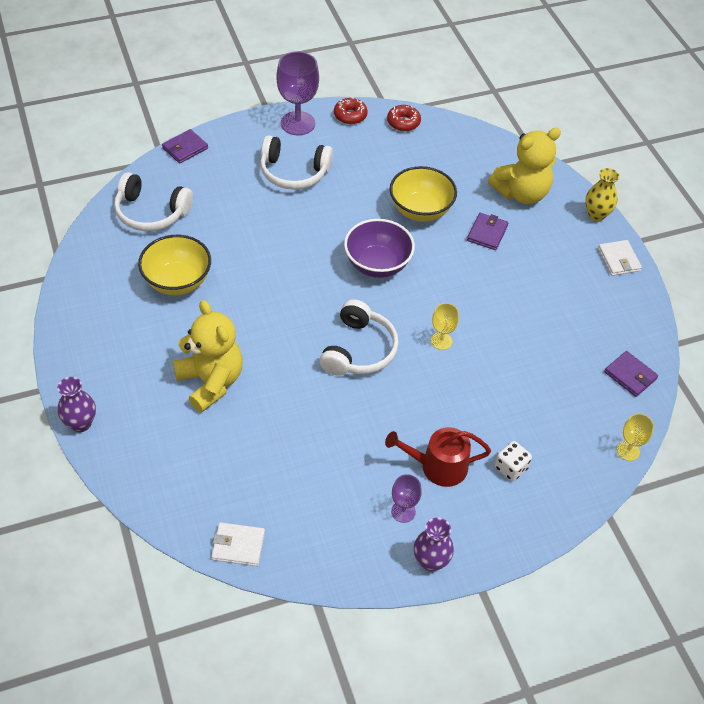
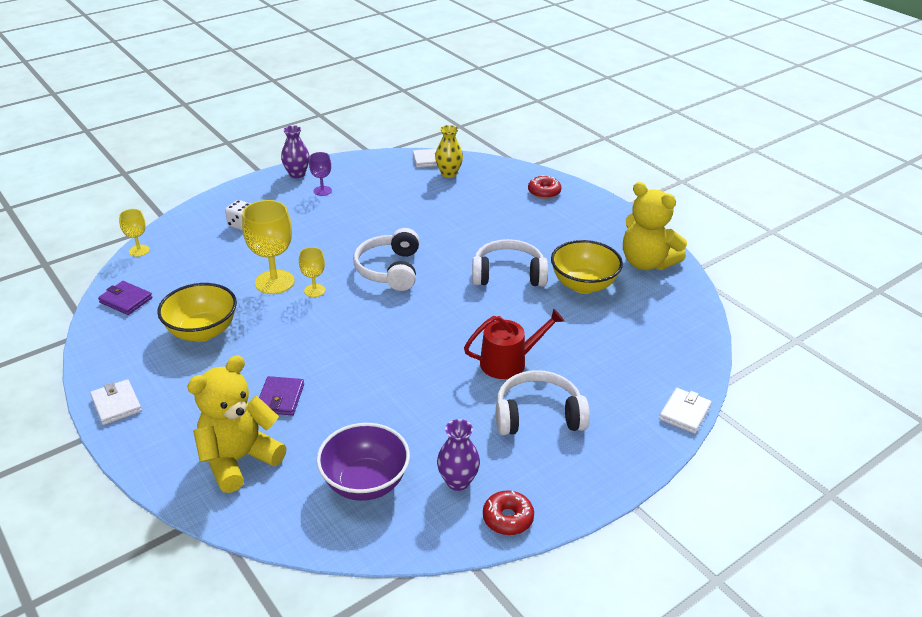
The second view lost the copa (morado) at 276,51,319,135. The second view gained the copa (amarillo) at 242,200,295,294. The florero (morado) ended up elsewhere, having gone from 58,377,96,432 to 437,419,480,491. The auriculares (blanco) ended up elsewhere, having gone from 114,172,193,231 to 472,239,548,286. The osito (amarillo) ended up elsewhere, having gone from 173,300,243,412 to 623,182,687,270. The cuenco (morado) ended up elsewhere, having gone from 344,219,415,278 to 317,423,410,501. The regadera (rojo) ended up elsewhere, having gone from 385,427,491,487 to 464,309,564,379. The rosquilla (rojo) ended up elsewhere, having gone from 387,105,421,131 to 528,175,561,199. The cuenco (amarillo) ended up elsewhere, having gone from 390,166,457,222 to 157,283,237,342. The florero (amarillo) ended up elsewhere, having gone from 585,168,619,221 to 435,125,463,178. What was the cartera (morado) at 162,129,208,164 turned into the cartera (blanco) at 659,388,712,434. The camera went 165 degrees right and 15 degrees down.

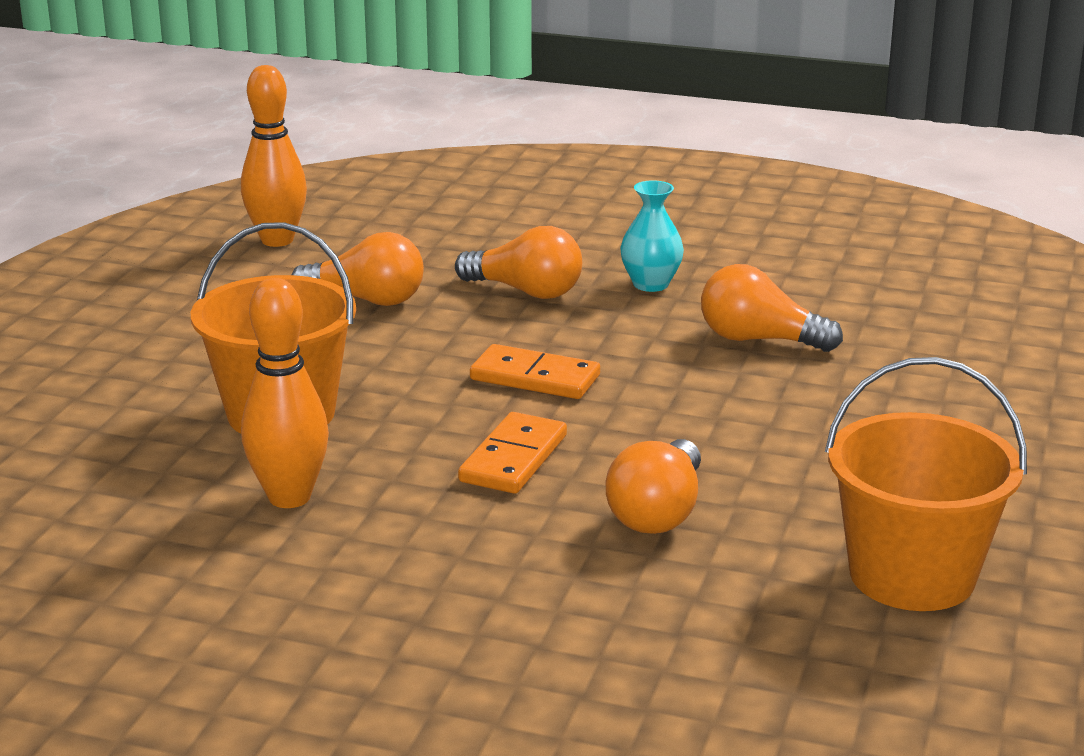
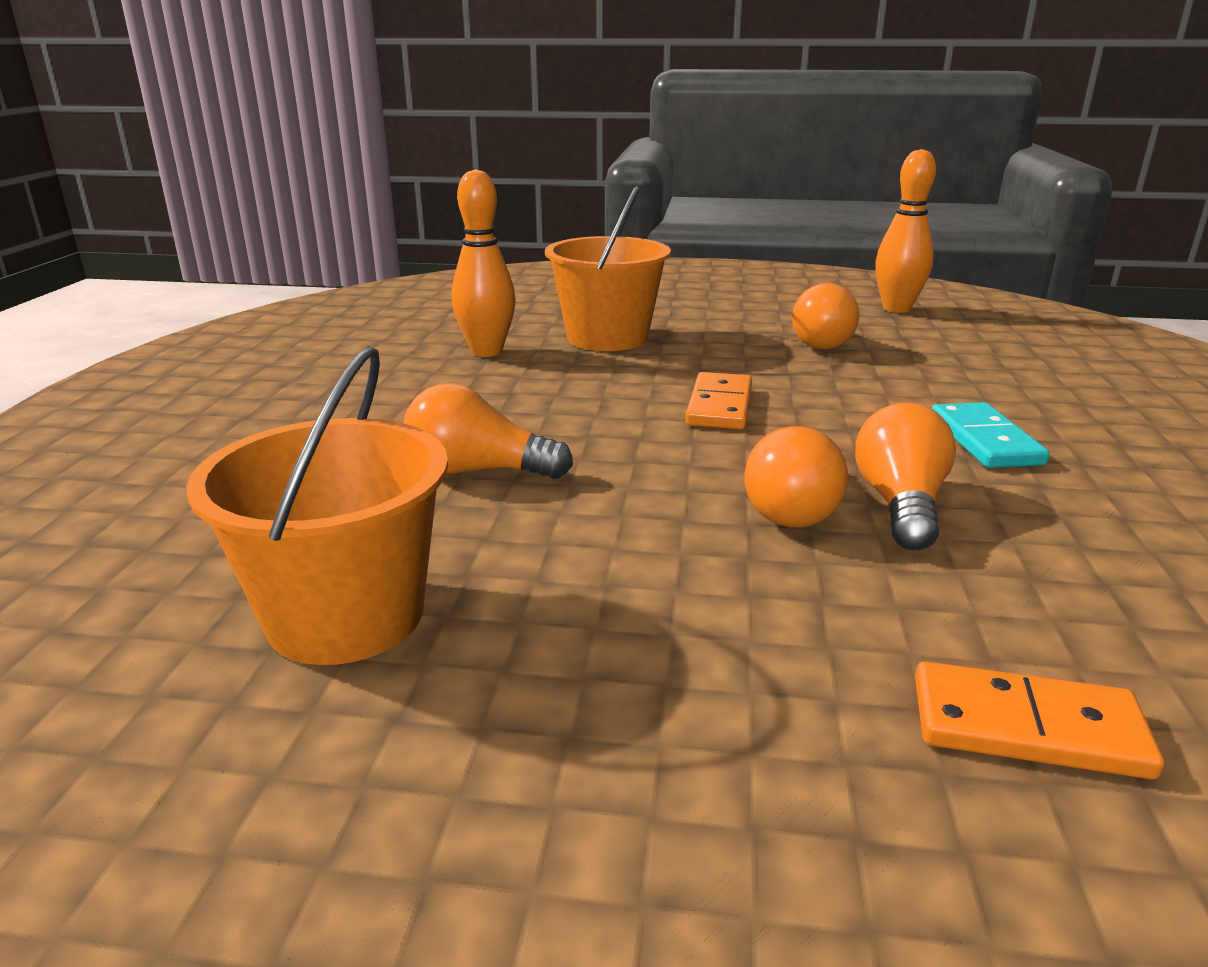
The bombilla (naranja) ended up elsewhere, having gone from 455,226,582,299 to 744,426,848,528. The ficha de dominó (naranja) ended up elsewhere, having gone from 458,412,567,494 to 915,661,1164,779. Where the florero (turquesa) stood at 620,180,684,292, the ficha de dominó (turquesa) came to stand at 932,402,1049,468. The camera went 80 degrees right and 0 degrees up.

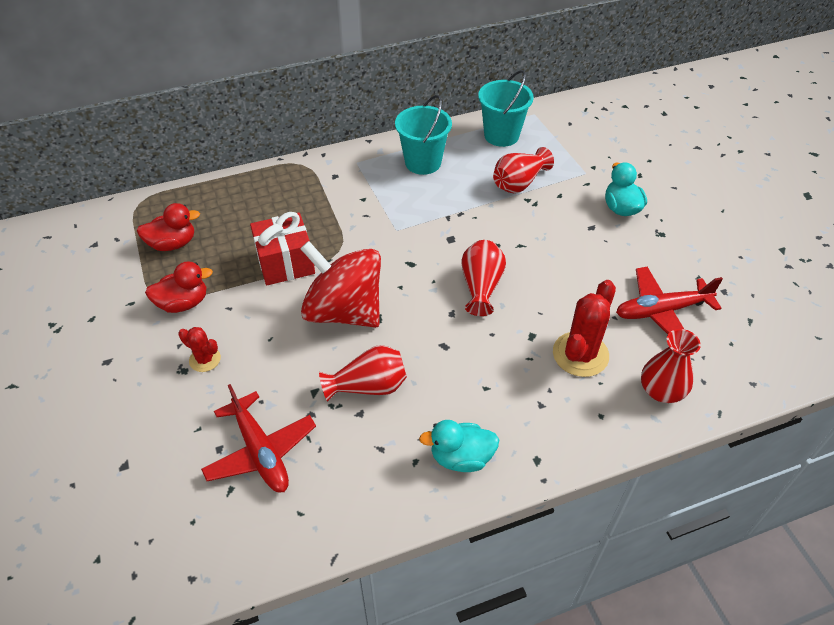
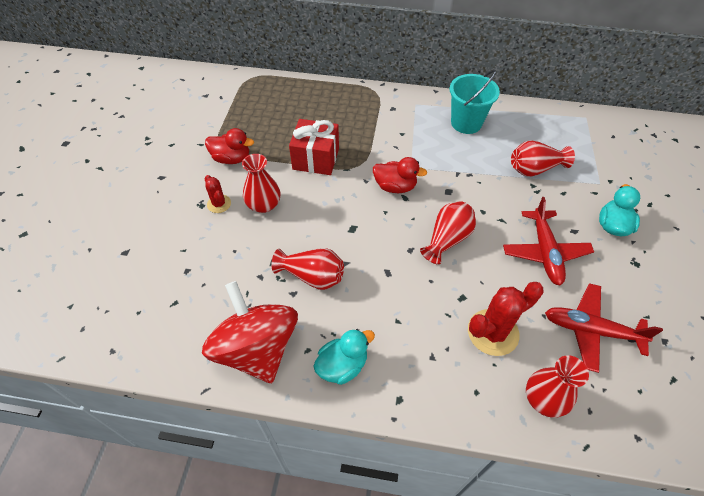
The second view lost the balde (turquesa) at 478,70,534,147. The second view gained the florero (rojo) at 242,154,281,213. The pato (rojo) ended up elsewhere, having gone from 137,203,200,251 to 373,157,427,193. The avión (rojo) ended up elsewhere, having gone from 201,384,316,492 to 503,197,594,285. The peonza (rojo) ended up elsewhere, having gone from 300,241,381,327 to 202,281,298,383. The pato (turquesa) at 419,420,499,472 ended up facing another way, 120 degrees clockwise from before. The camera went 30 degrees right and 5 degrees up.

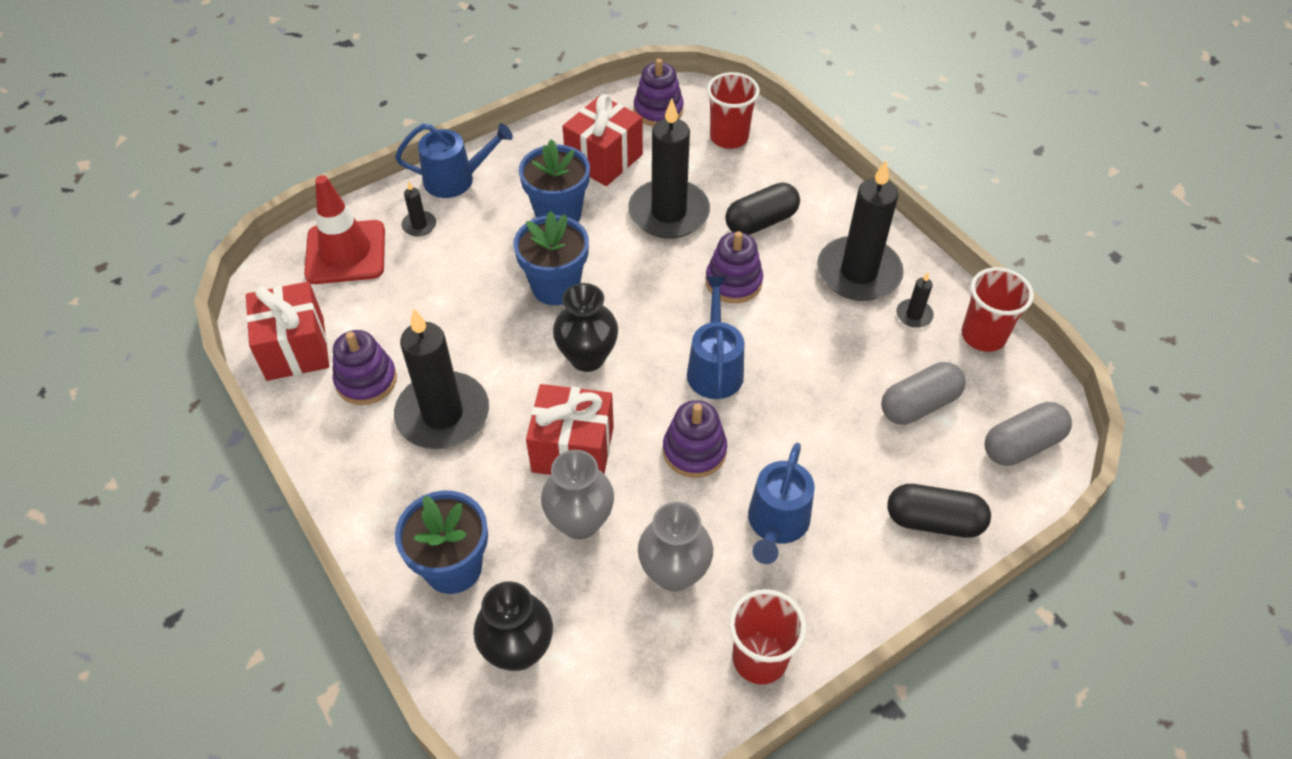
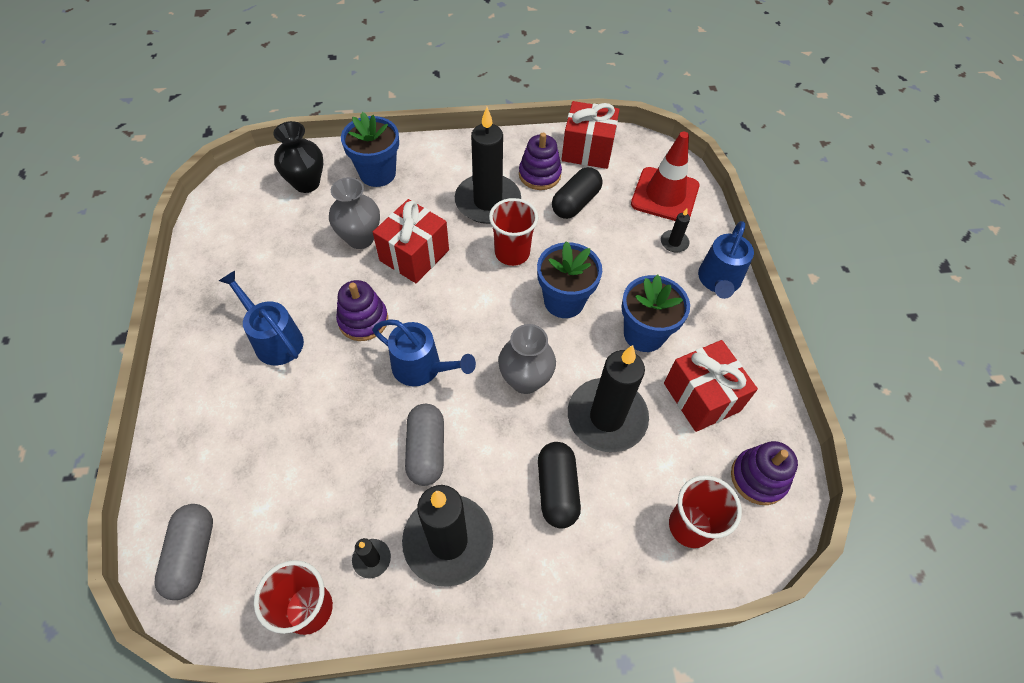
The second view lost the florero (negro) at 553,283,618,372. The second view lost the juguete apilable (morado) at 706,231,763,303. The florero (gris) ended up elsewhere, having gone from 638,502,713,592 to 498,324,556,394. The vaso (rojo) ended up elsewhere, having gone from 729,589,806,685 to 489,198,538,266. The cápsula (gris) ended up elsewhere, having gone from 881,362,966,425 to 405,404,444,486. The cápsula (negro) ended up elsewhere, having gone from 887,484,991,538 to 552,167,602,219. The camera went 115 degrees right and 5 degrees up.

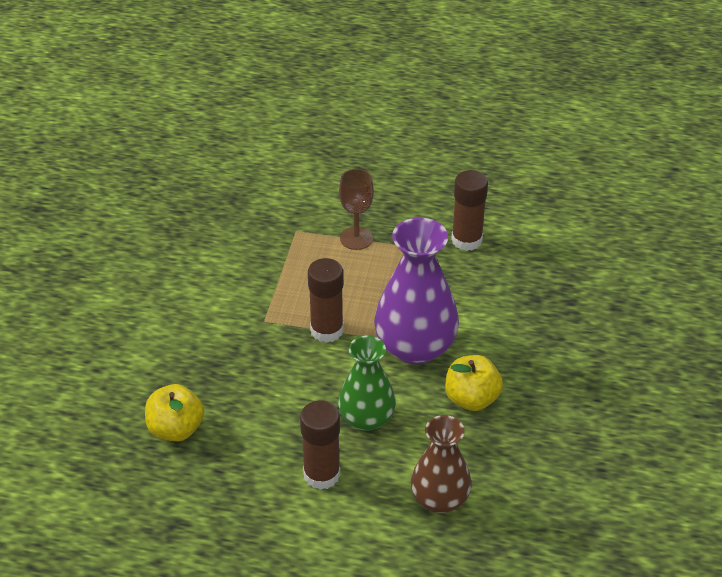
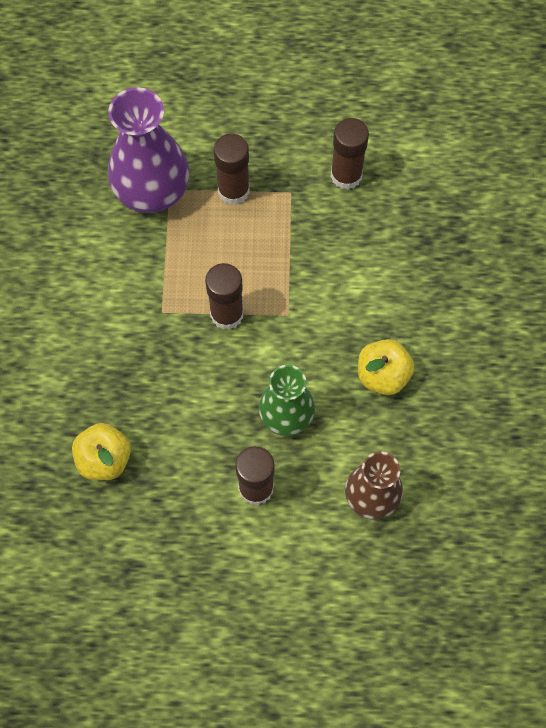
The florero (morado) ended up elsewhere, having gone from 374,218,459,364 to 108,87,189,213. Where the copa (marrón) stood at 339,169,374,250, the barra de pegamento (marrón) came to stand at 214,134,250,205. The camera went 10 degrees left and 25 degrees up.

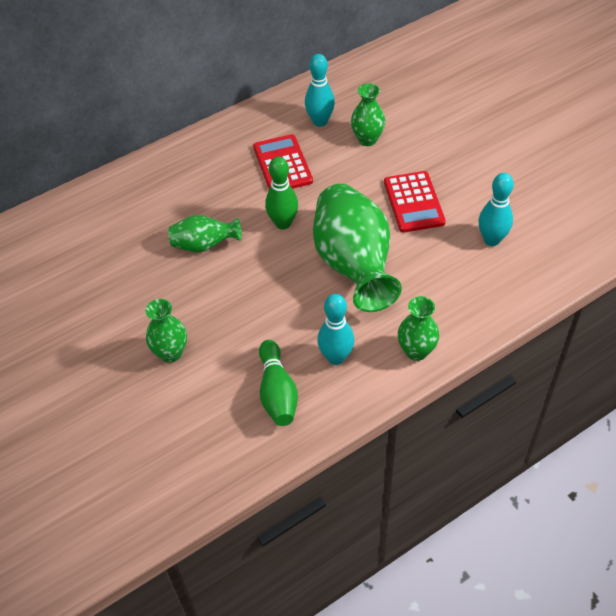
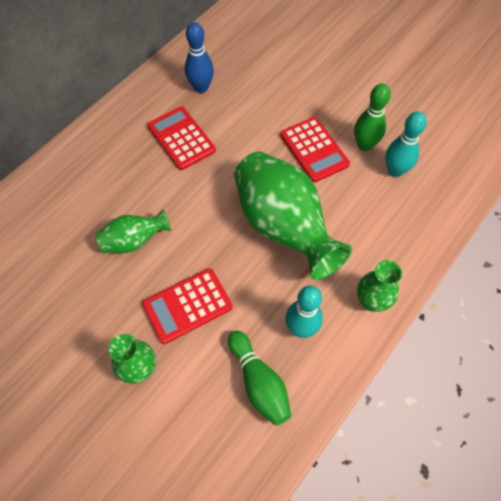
The second view lost the florero (verde) at 351,83,385,146. The second view gained the calculadora (rojo) at 142,268,233,344. The bolo (verde) ended up elsewhere, having gone from 265,157,298,230 to 354,84,391,151. What was the bolo (turquesa) at 305,54,335,127 turned into the bolo (azul) at 185,22,214,93. The camera went 20 degrees left and 10 degrees up.

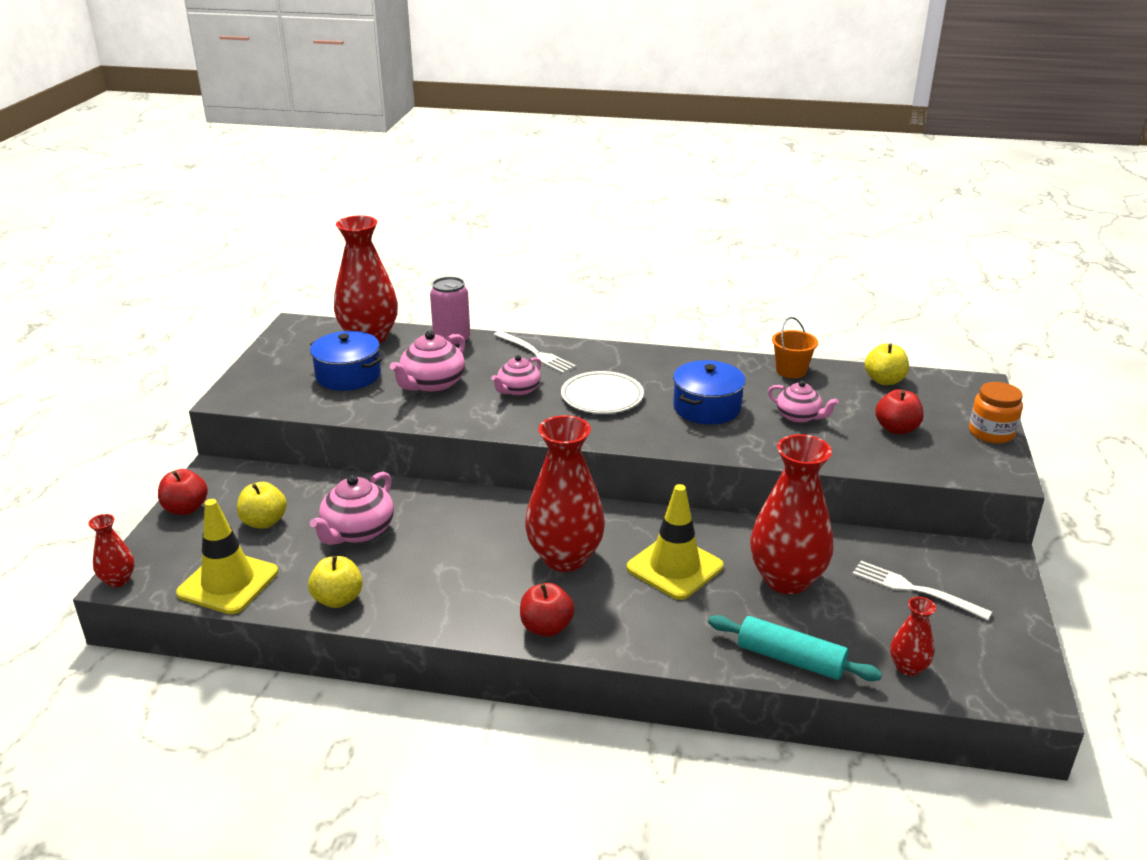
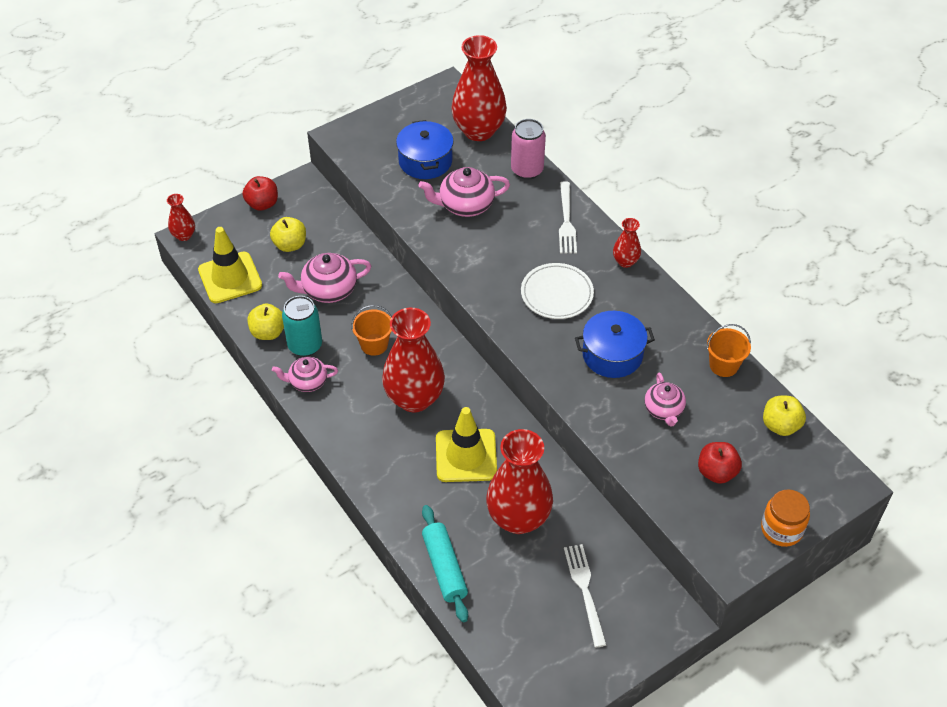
The second view lost the manzana (rojo) at 520,583,575,637. The second view gained the lata (turquesa) at 282,296,322,357. The second view gained the balde (naranja) at 351,305,392,356. The tetera (rosa) ended up elsewhere, having gone from 491,355,541,396 to 272,357,338,392. The florero (rojo) ended up elsewhere, having gone from 890,597,936,676 to 613,218,641,268. The camera went 45 degrees right and 20 degrees up.

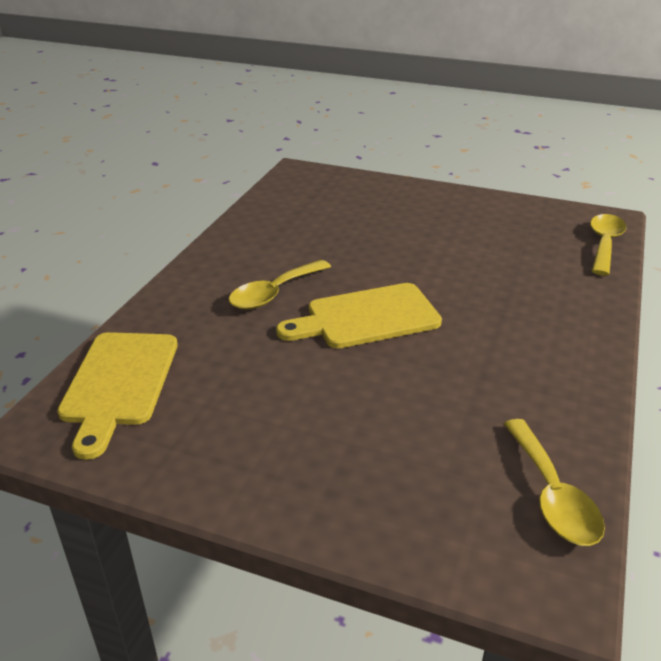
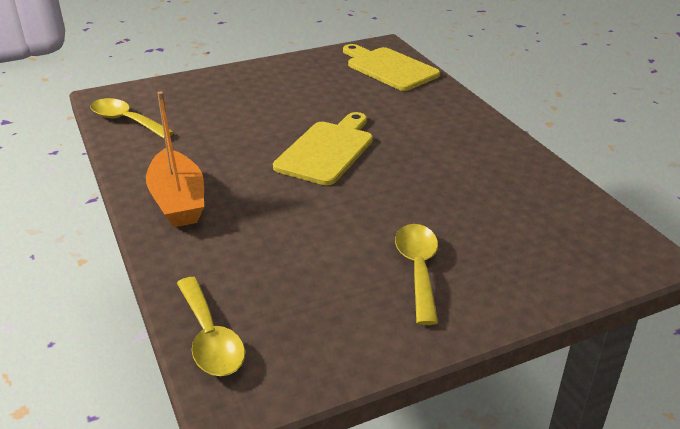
The second view gained the barco (naranja) at 146,91,204,227. The cuchara (amarillo) ended up elsewhere, having gone from 229,260,331,309 to 395,224,438,325. The camera went 135 degrees right and 0 degrees up.

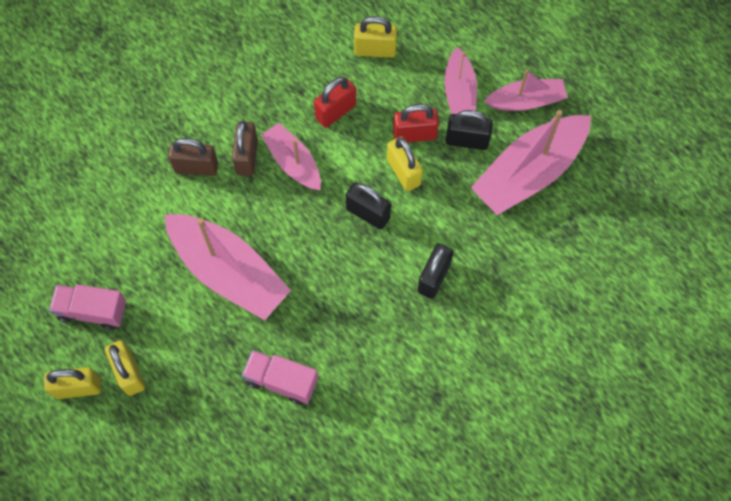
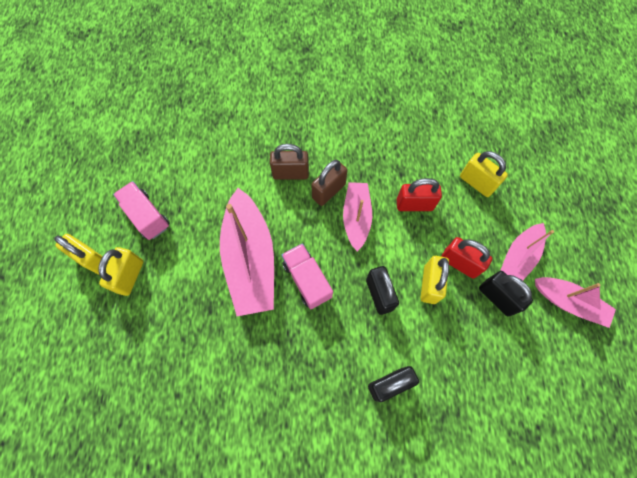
The second view lost the barco (rosa) at 471,110,591,215. The camión (rosa) ended up elsewhere, having gone from 242,350,318,405 to 282,243,333,309. The candado (marrón) at 168,138,218,176 ended up facing another way, 45 degrees counterclockwise from before. The camera went 40 degrees right and 0 degrees up.

